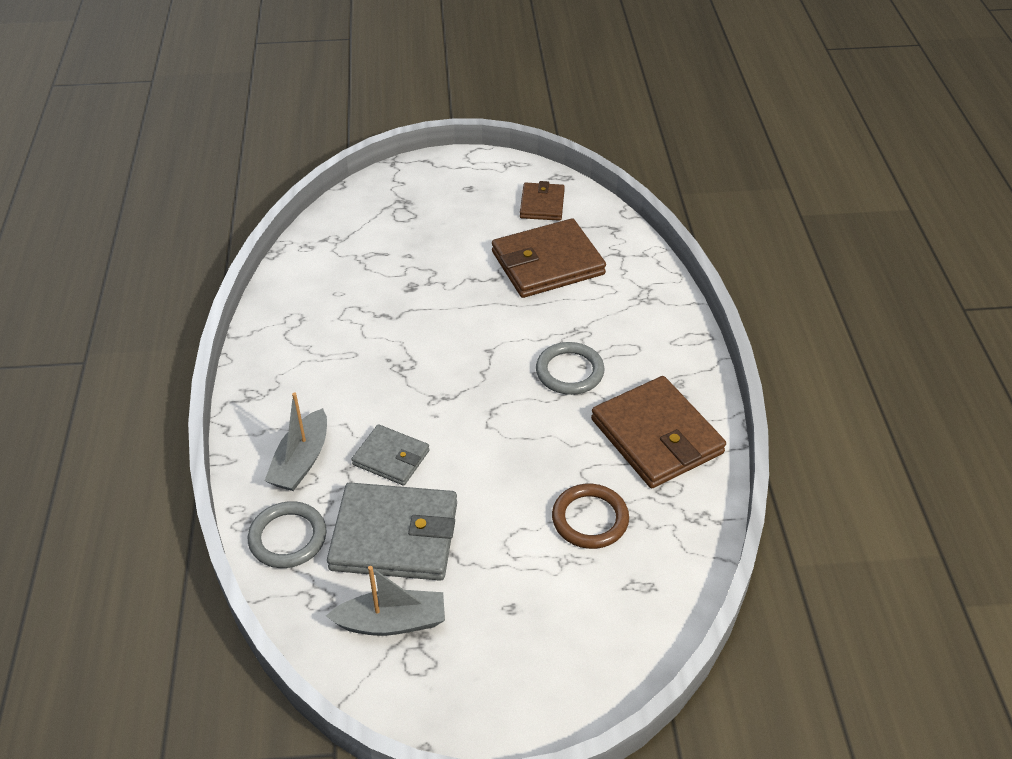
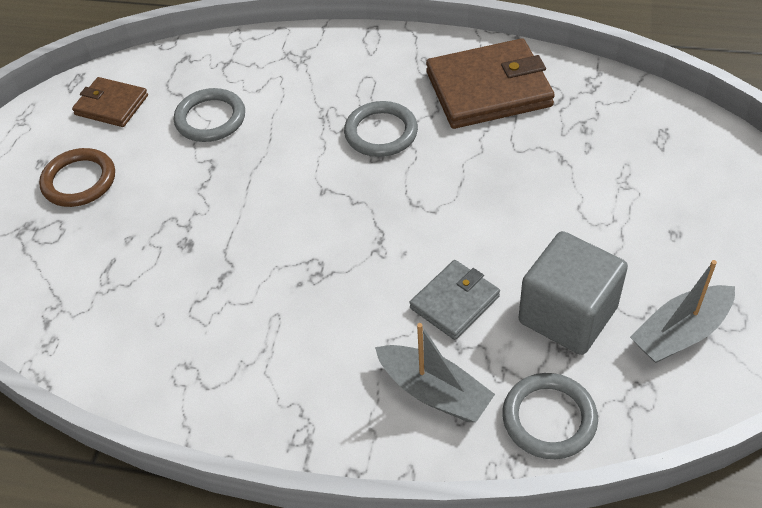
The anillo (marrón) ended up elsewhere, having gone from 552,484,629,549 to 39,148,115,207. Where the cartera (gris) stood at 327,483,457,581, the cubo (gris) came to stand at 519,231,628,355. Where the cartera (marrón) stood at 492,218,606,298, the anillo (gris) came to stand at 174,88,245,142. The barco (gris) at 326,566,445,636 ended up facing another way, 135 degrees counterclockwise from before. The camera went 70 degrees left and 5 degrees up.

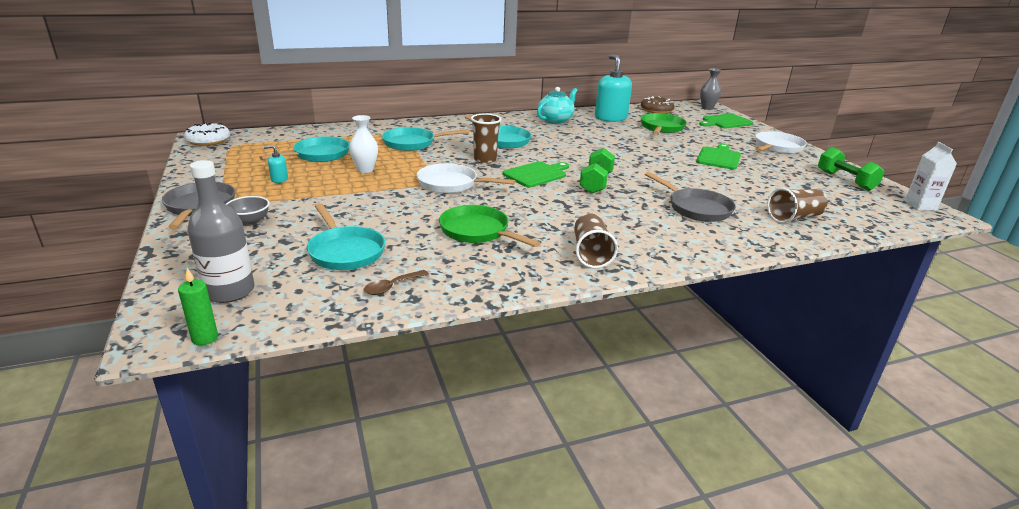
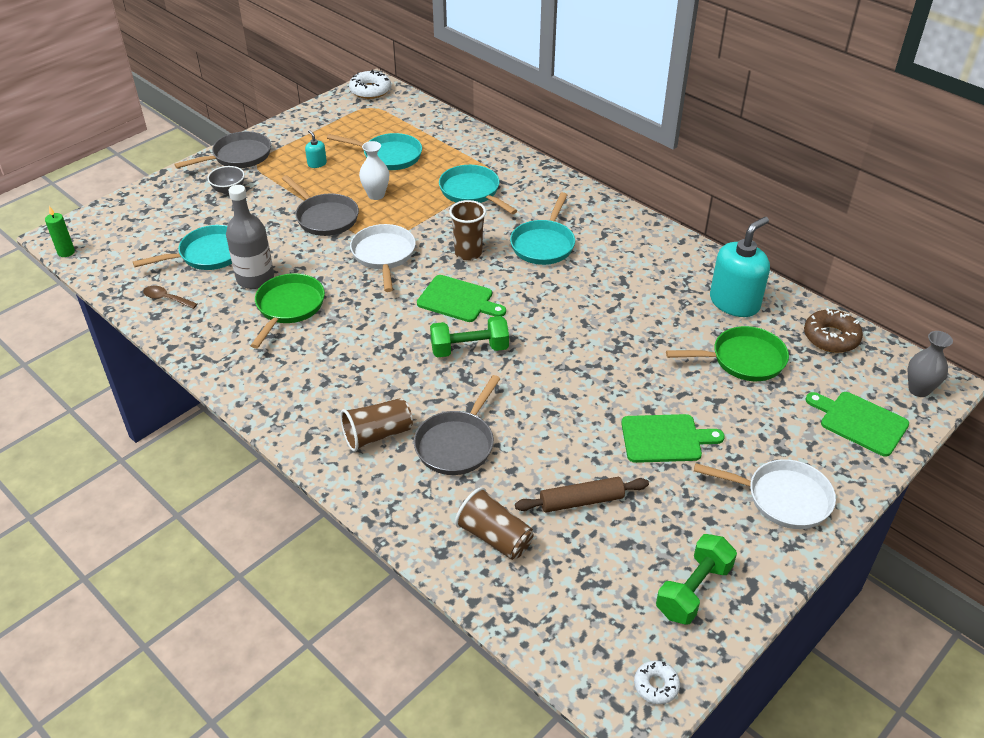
The second view lost the tetera (turquesa) at 537,87,578,124. The second view gained the sartén (gris) at 282,175,359,236. The second view gained the rodillo (marrón) at 515,477,649,512. The botella (gris) ended up elsewhere, having gone from 187,160,255,303 to 226,185,274,289. The vaso (marrón) ended up elsewhere, having gone from 574,214,618,269 to 340,398,413,452. Where the cartón de leche (blanco) stood at 905,142,957,211, the rosquilla (blanco) came to stand at 634,661,680,704. The sartén (turquesa) at 307,203,385,270 ended up facing another way, 150 degrees counterclockwise from before. The camera went 65 degrees right and 15 degrees up.

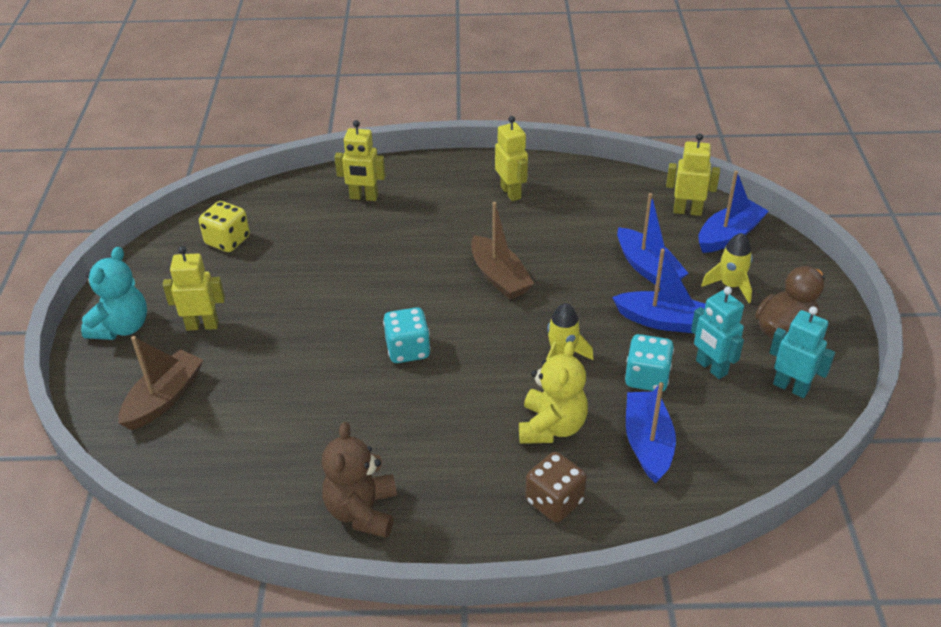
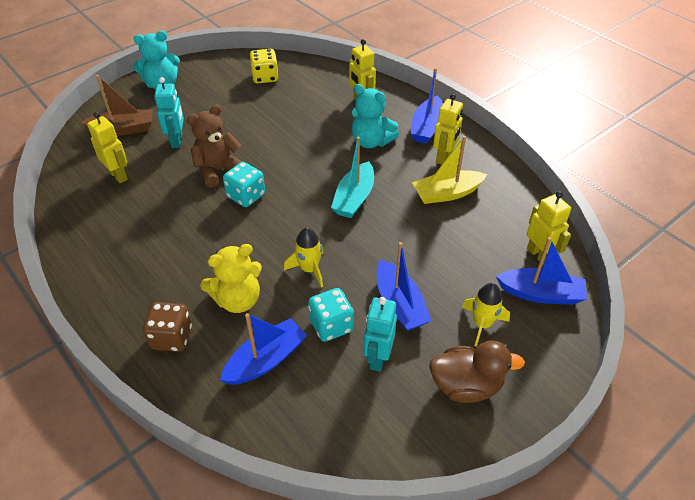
The second view gained the osito (turquesa) at 352,84,399,148. The second view gained the barco (amarillo) at 412,136,487,204. The robot (amarillo) ended up elsewhere, having gone from 163,246,225,331 to 87,112,128,183. The osito (marrón) ended up elsewhere, having gone from 322,422,397,538 to 187,105,242,187. The barco (azul) ended up elsewhere, having gone from 617,193,689,288 to 410,68,443,144. The robot (turquesa) ended up elsewhere, having gone from 769,306,835,398 to 154,77,184,148. What was the barco (marrón) at 471,202,534,299 turned into the barco (turquesa) at 331,137,374,218. The camera went 50 degrees right and 5 degrees up.

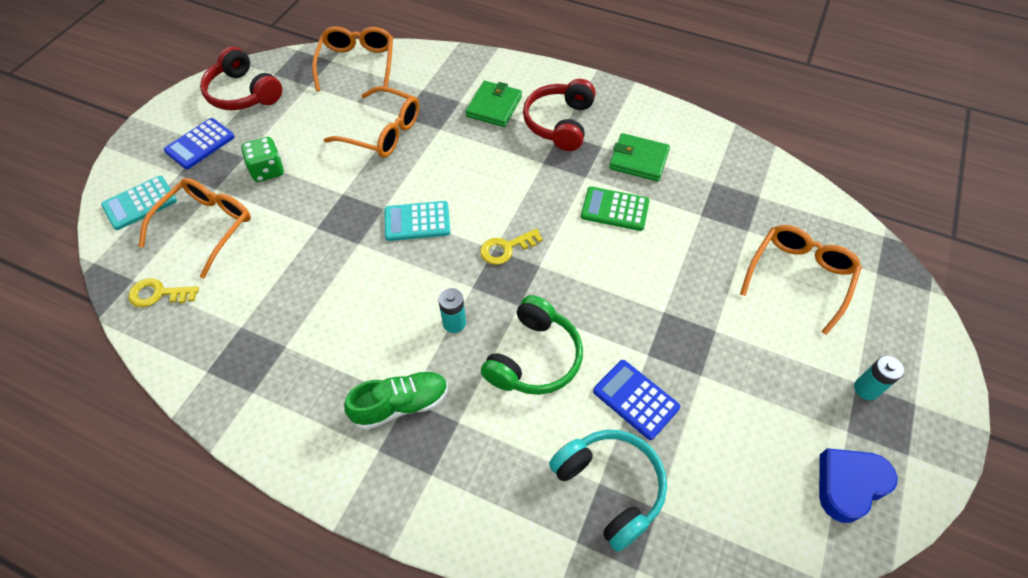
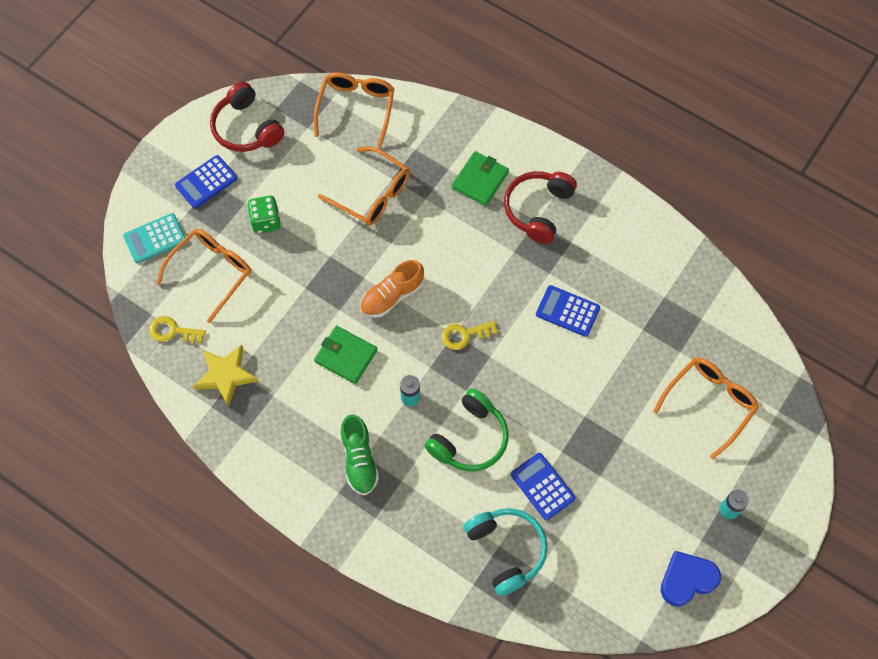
The second view gained the estrella (amarillo) at 193,345,258,407. The cartera (verde) ended up elsewhere, having gone from 609,133,670,182 to 314,326,377,384. Where the calculadora (turquesa) stood at 384,201,450,241, the zapato (naranja) came to stand at 360,260,424,318. What was the calculadora (verde) at 581,186,650,231 turned into the calculadora (azul) at 536,285,600,337. The zapato (verde) at 344,371,448,430 ended up facing another way, 90 degrees clockwise from before. The camera went 10 degrees right and 10 degrees up.

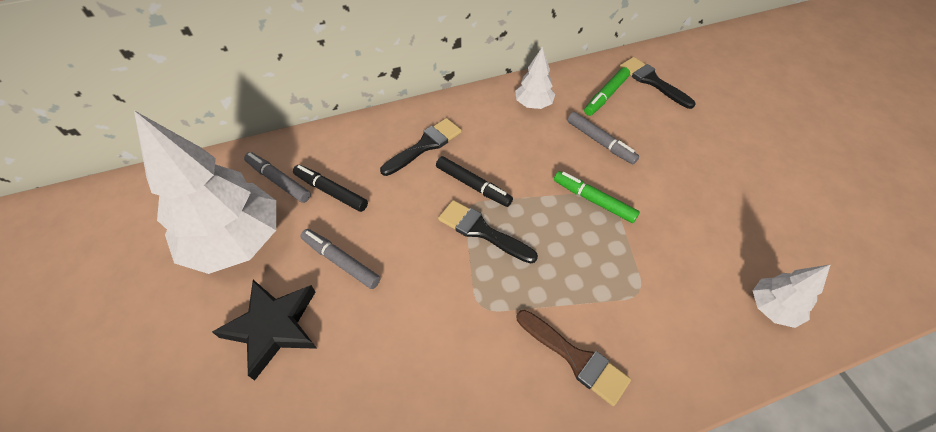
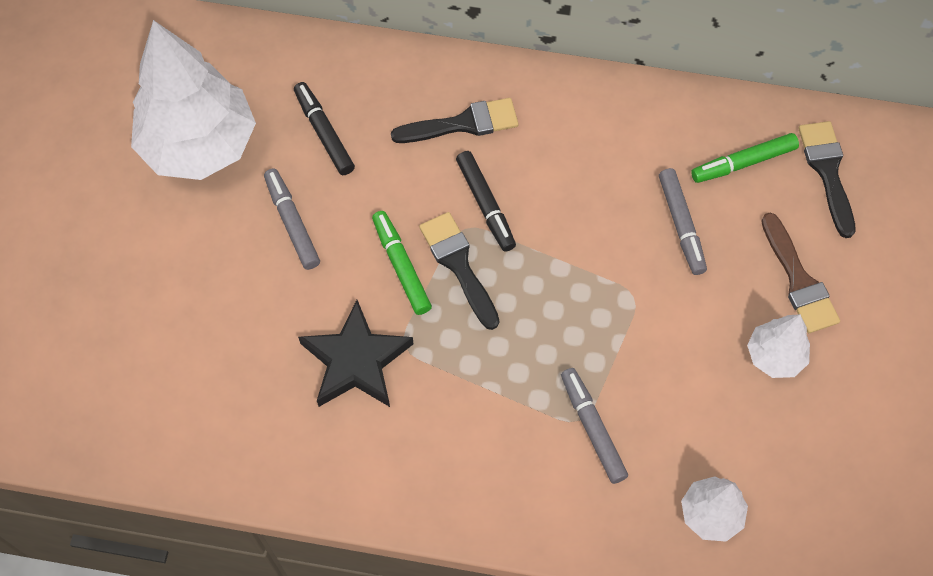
The estrella (negro) ended up elsewhere, having gone from 212,280,317,381 to 298,300,413,407. The rotulador (gris) ended up elsewhere, having gone from 244,152,311,203 to 561,368,628,484. The árbol (blanco) ended up elsewhere, having gone from 515,47,555,109 to 747,314,810,378. The pincel (marrón) ended up elsewhere, having gone from 517,310,631,406 to 761,213,840,333. The rotulador (verde) ended up elsewhere, having gone from 554,171,640,223 to 372,211,432,315. The camera went 30 degrees right and 10 degrees up.

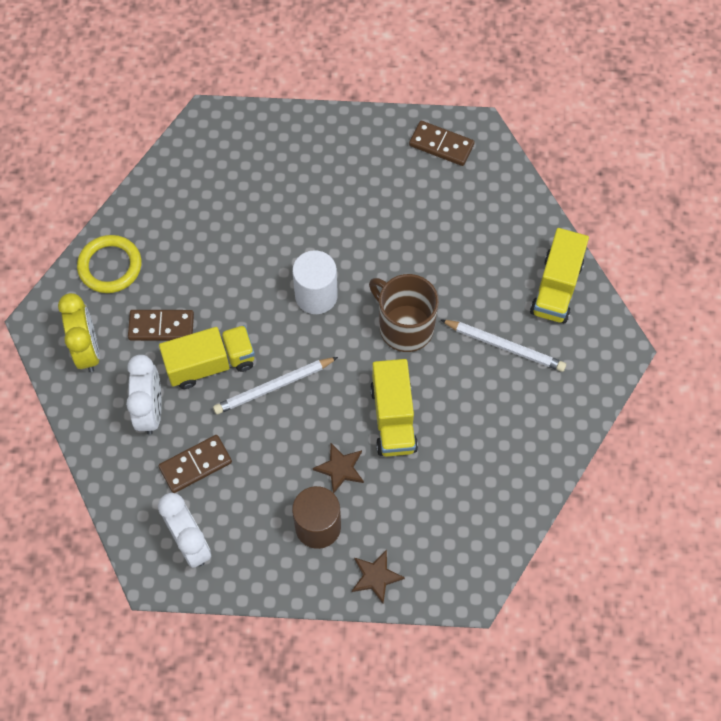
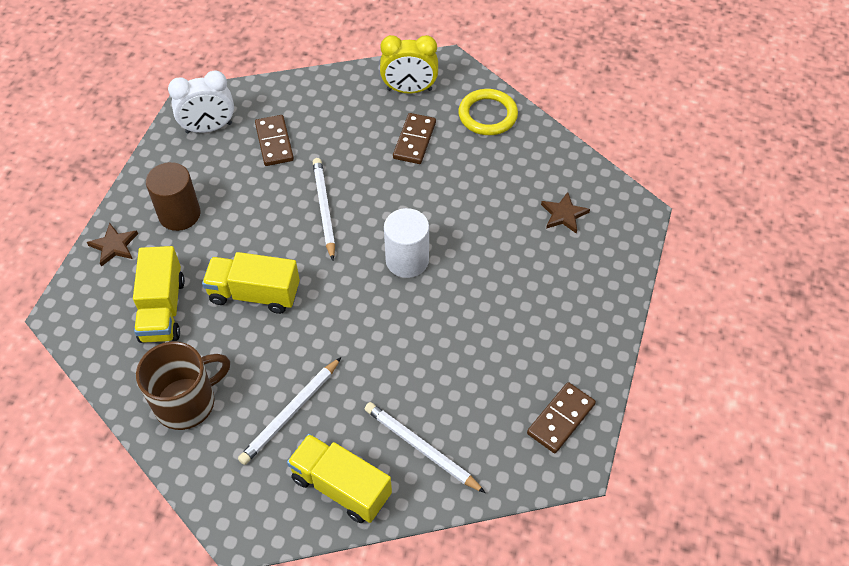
The second view lost the despertador (blanco) at 126,355,161,435. The second view gained the lápiz (blanco) at 365,402,486,493. The camión (amarillo) ended up elsewhere, having gone from 159,325,255,389 to 133,246,185,343. The estrella (marrón) ended up elsewhere, having gone from 313,443,364,493 to 541,192,590,234. The taza (marrón) ended up elsewhere, having gone from 369,274,439,352 to 136,342,230,430. The camera went 105 degrees right and 10 degrees down.

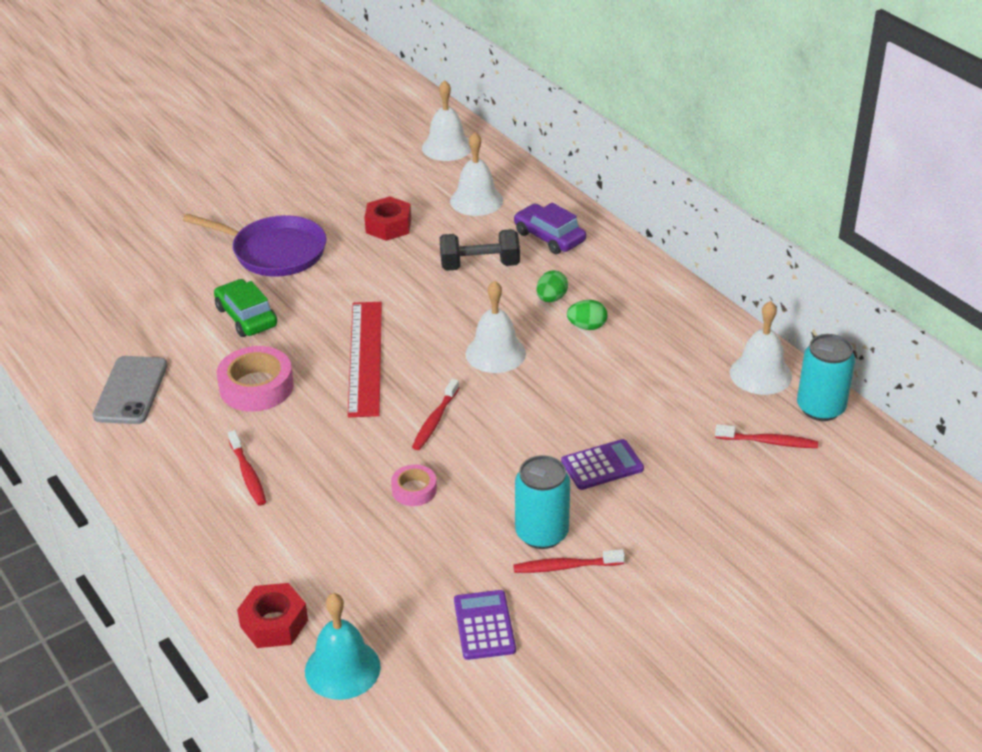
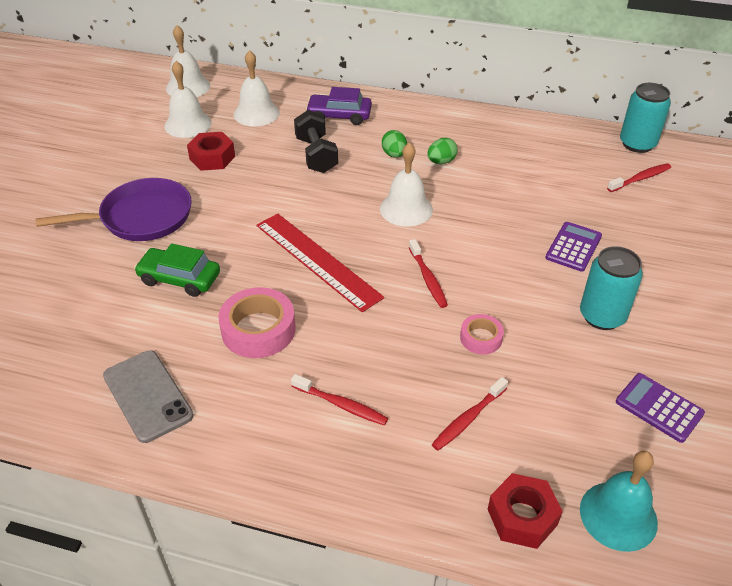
The cepillo de dientes (rojo) ended up elsewhere, having gone from 513,549,625,573 to 431,377,508,450. The campana (blanco) ended up elsewhere, having gone from 730,301,792,395 to 164,61,212,138. The mancuerna (negro) at 440,229,520,271 ended up facing another way, 60 degrees counterclockwise from before. The camera went 40 degrees left and 5 degrees up.

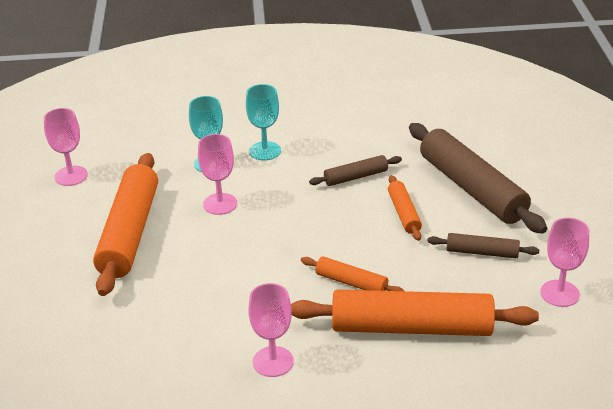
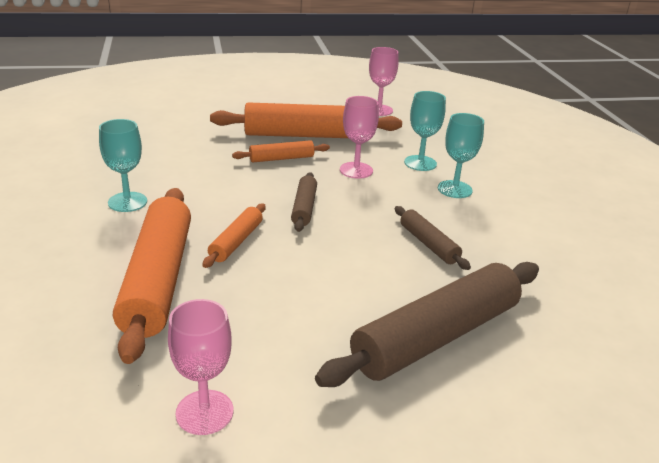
The rodillo (naranja) ended up elsewhere, having gone from 388,175,422,241 to 232,140,330,162. The rodillo (marrón) ended up elsewhere, having gone from 427,233,539,258 to 291,172,317,232. What was the copa (rosa) at 248,283,294,377 turned into the copa (turquesa) at 99,119,147,212. The camera went 80 degrees right and 5 degrees down.

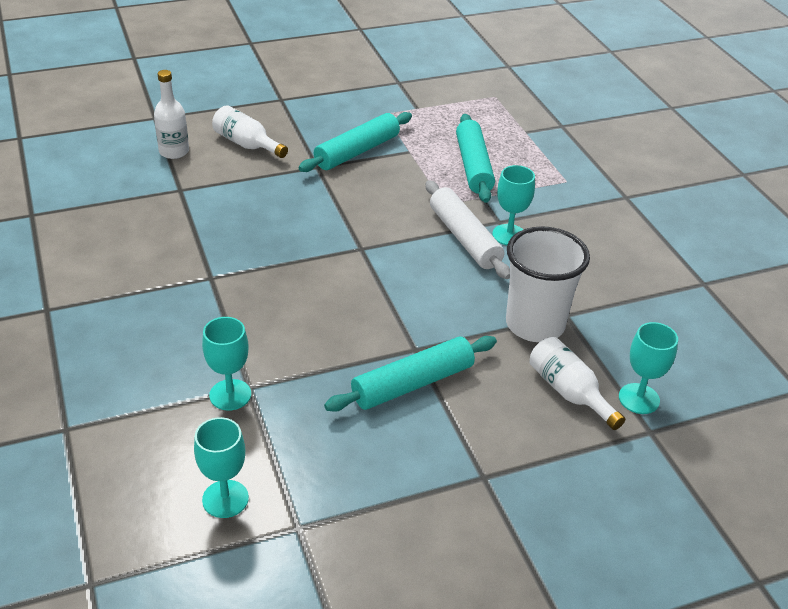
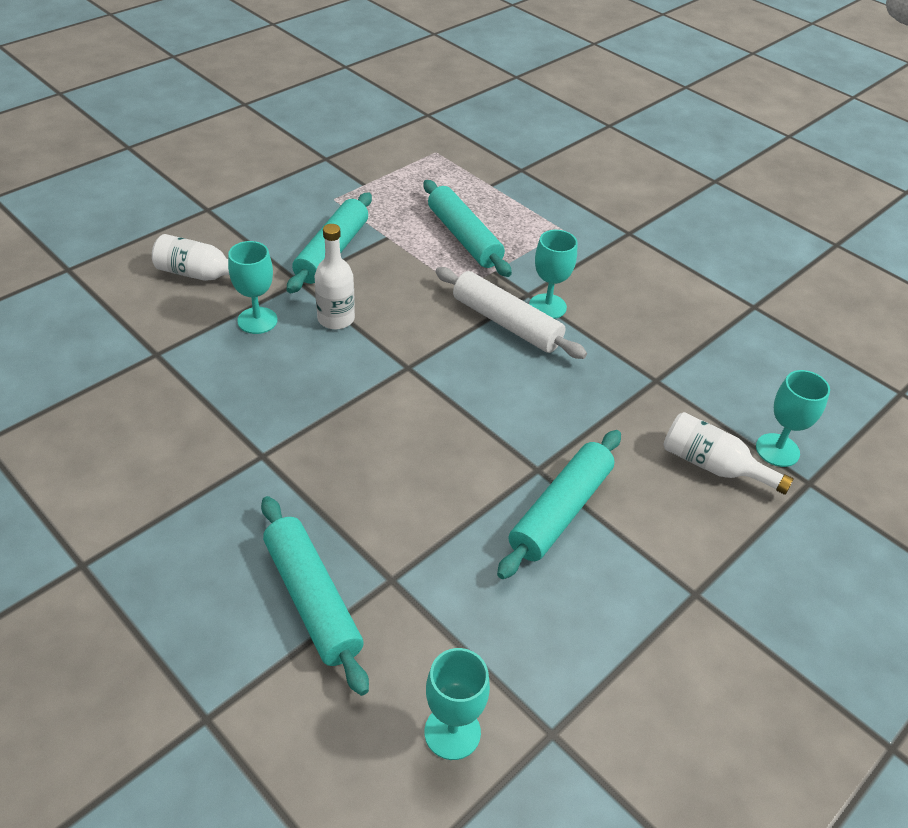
The second view lost the vaso (blanco) at 506,226,590,342. The second view gained the rodillo (turquesa) at 261,496,369,696. The botella (blanco) ended up elsewhere, having gone from 154,70,189,159 to 315,224,355,329. The copa (turquesa) ended up elsewhere, having gone from 202,317,251,411 to 228,241,278,334. The camera went 25 degrees left and 5 degrees up.

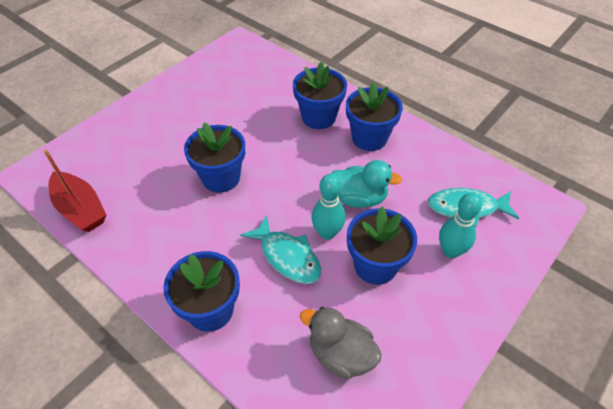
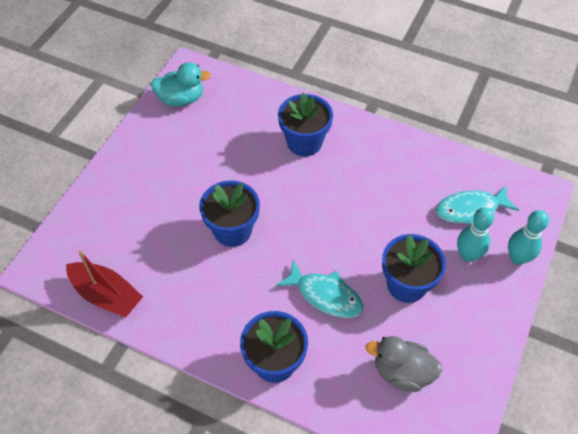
The second view lost the maceta (azul) at 346,82,403,151. The bolo (turquesa) ended up elsewhere, having gone from 312,174,345,240 to 508,210,549,265. The pato (turquesa) ended up elsewhere, having gone from 331,160,402,208 to 151,62,211,106. The camera went 15 degrees left and 5 degrees up.

